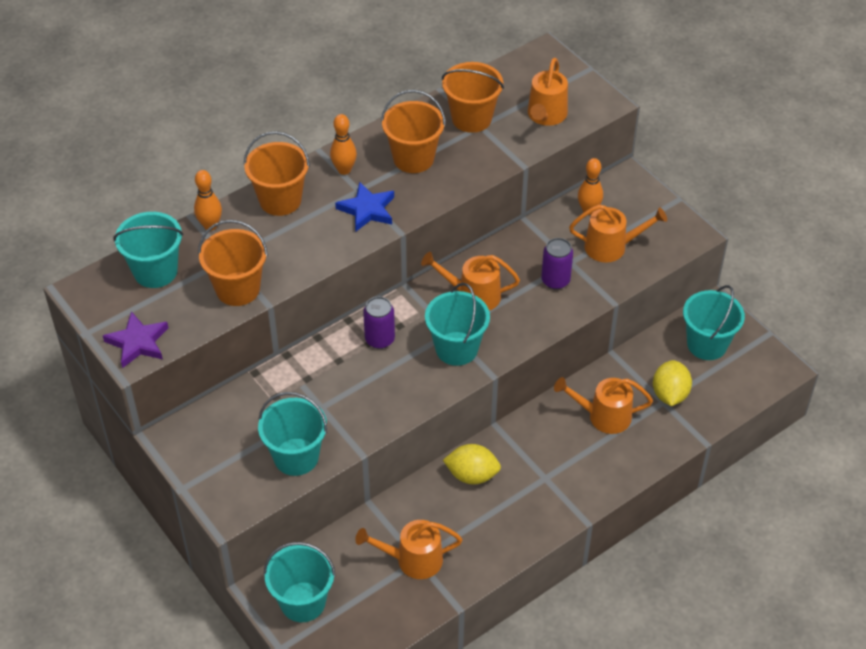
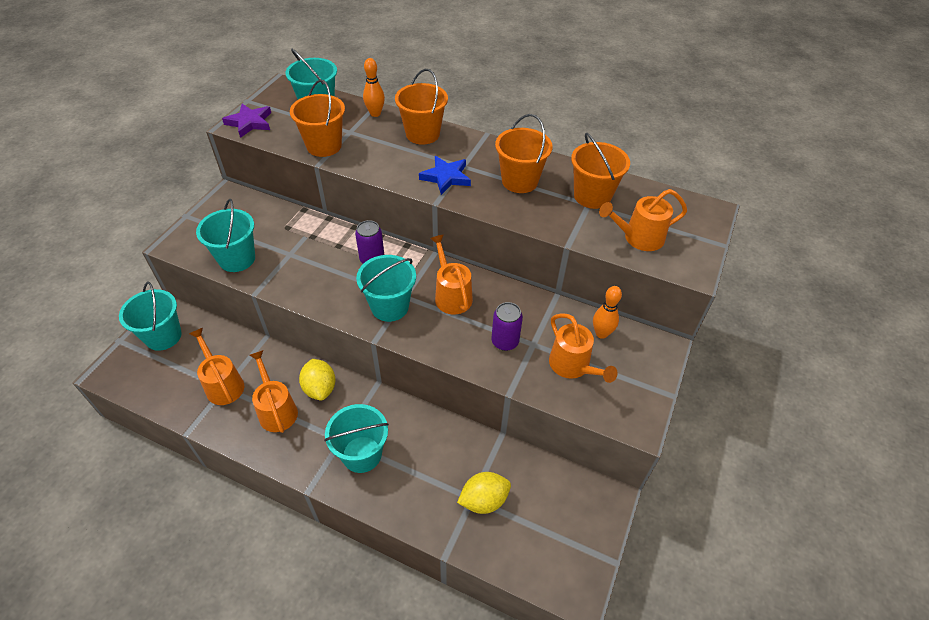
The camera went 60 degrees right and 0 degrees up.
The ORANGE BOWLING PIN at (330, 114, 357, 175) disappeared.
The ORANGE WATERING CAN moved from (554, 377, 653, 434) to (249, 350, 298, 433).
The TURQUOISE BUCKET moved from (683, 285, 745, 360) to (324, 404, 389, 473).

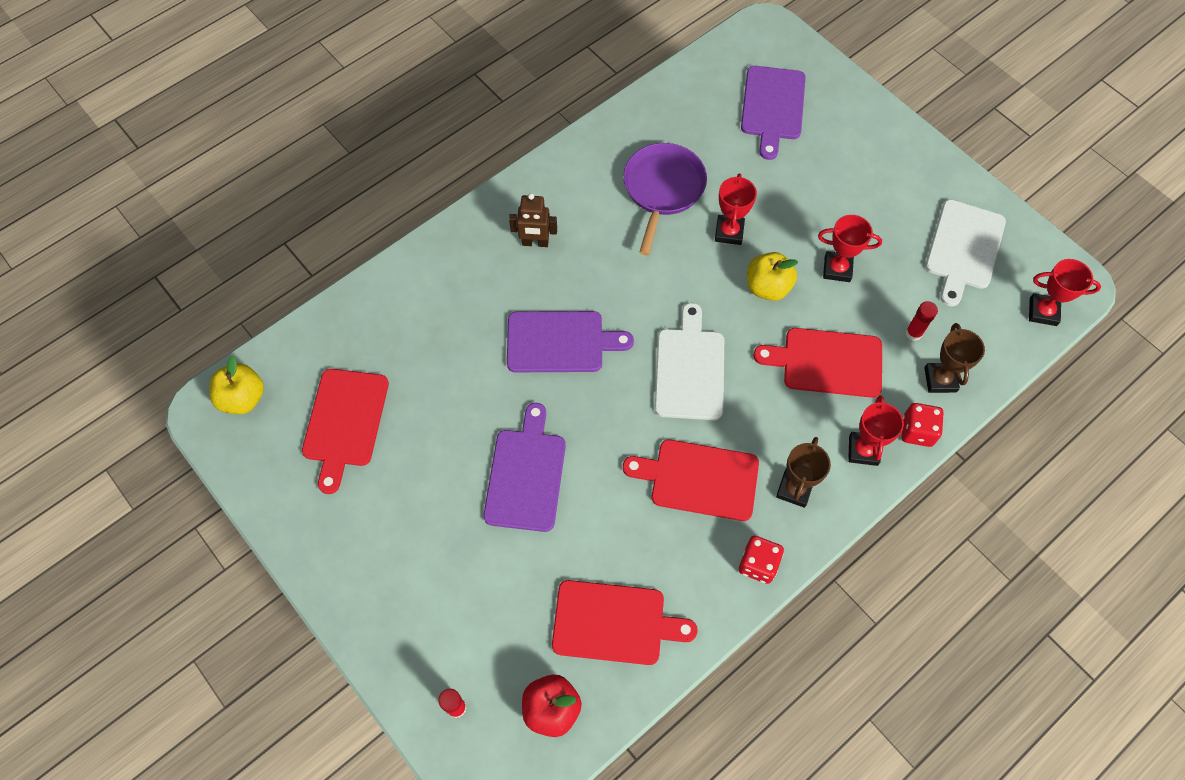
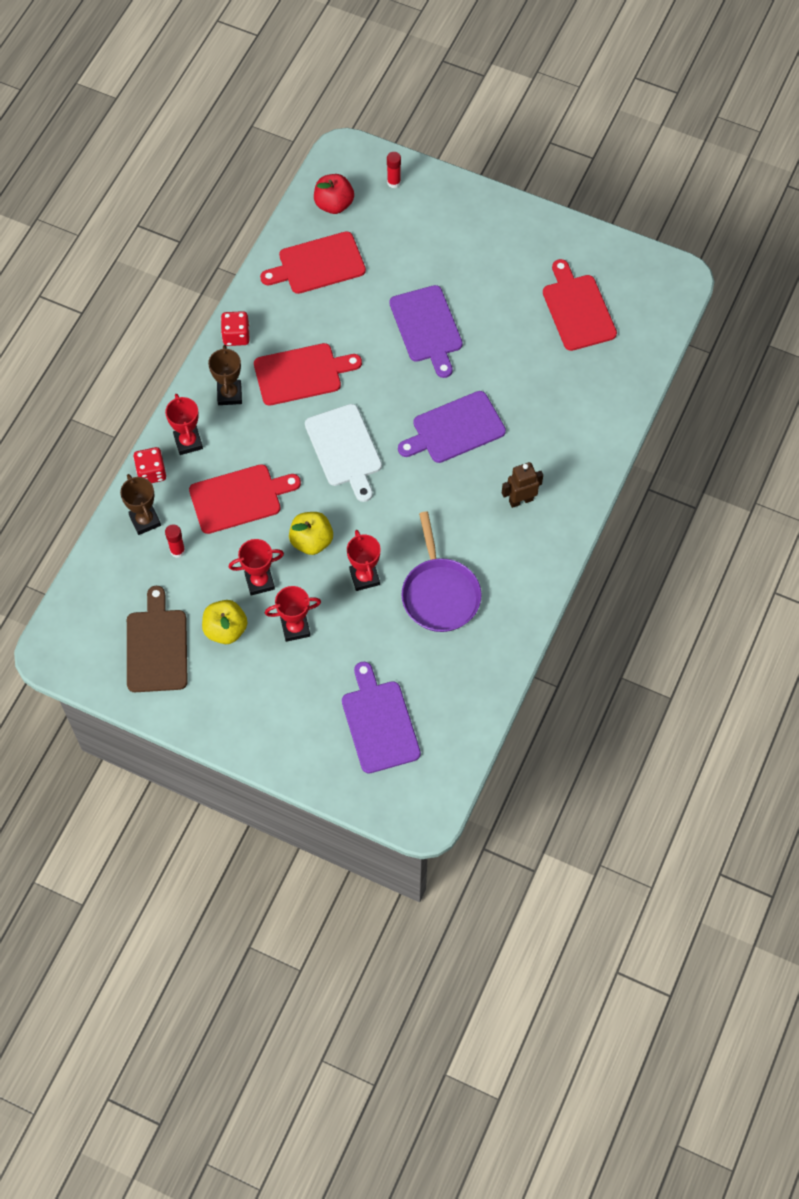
The camera went 155 degrees right and 0 degrees up.
The YELLOW APPLE moved from (209, 356, 264, 414) to (202, 600, 247, 644).
The RED TROPHY moved from (1029, 259, 1101, 326) to (265, 586, 321, 642).
The WHITE CUTTING BOARD at (925, 199, 1006, 306) became the BROWN CUTTING BOARD at (127, 586, 188, 692).

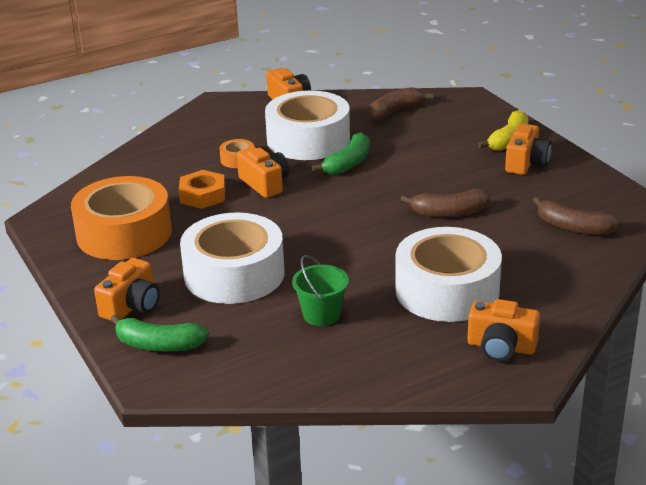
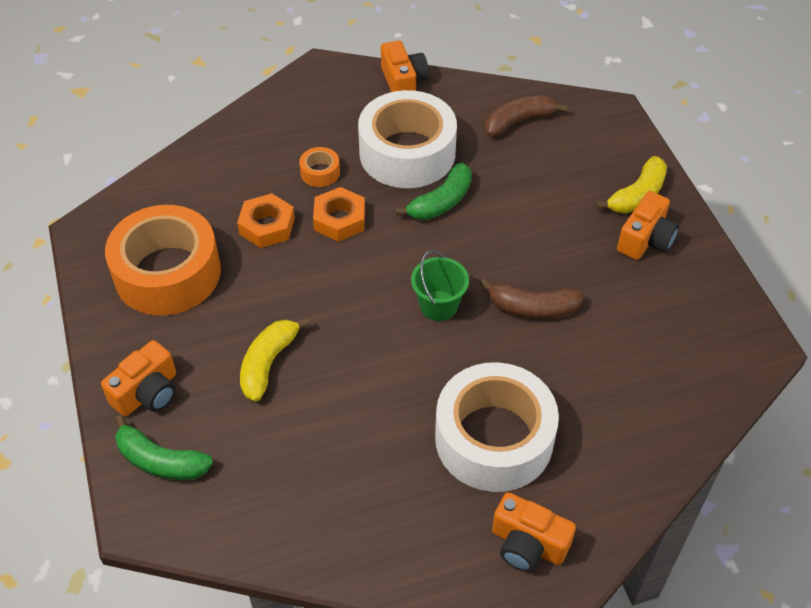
The camera went 10 degrees right and 20 degrees up.
The BROWN BANANA at (533, 197, 621, 235) disappeared.
The GREEN BUCKET moved from (292, 255, 349, 326) to (411, 250, 469, 321).
The WHITE TAPE at (180, 212, 284, 304) was replaced by the YELLOW BANANA at (240, 318, 310, 402).
The ORANGE CAMERA at (237, 147, 289, 198) was replaced by the ORANGE NUT at (313, 187, 365, 242).

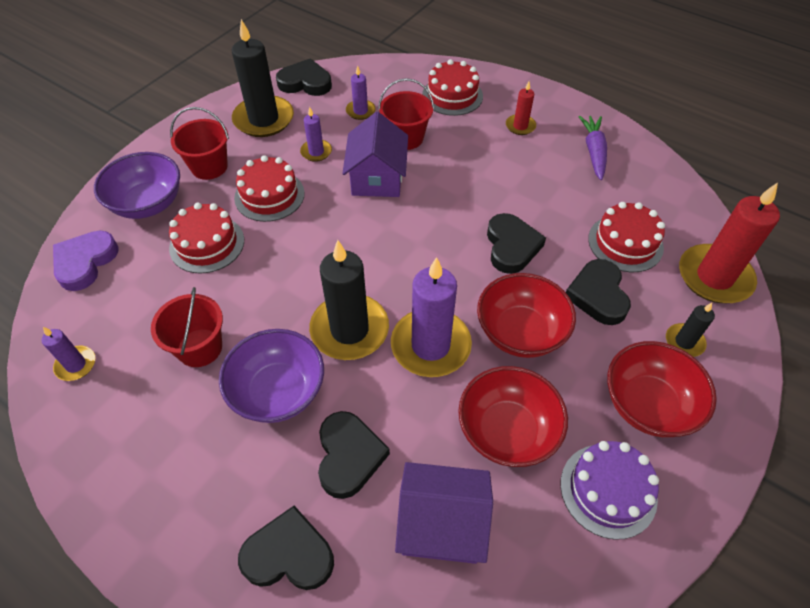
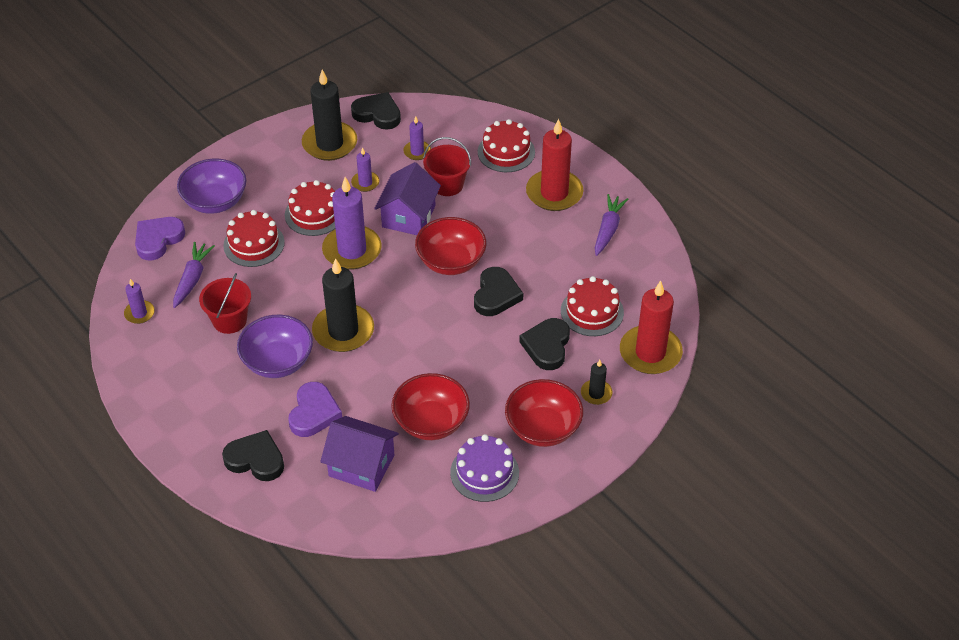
The camera went 15 degrees right and 5 degrees down.
The RED BUCKET at (170, 107, 229, 180) disappeared.
The PURPLE CARROT at (173, 242, 215, 308) appeared.
The PURPLE CANDLE moved from (391, 257, 472, 377) to (322, 177, 382, 270).
The RED BOWL moved from (477, 273, 576, 358) to (415, 217, 486, 275).
The BLACK HEART at (318, 411, 390, 499) became the PURPLE HEART at (288, 382, 342, 437).
The RED CANDLE at (506, 81, 536, 135) changed to 2.02 times the size.

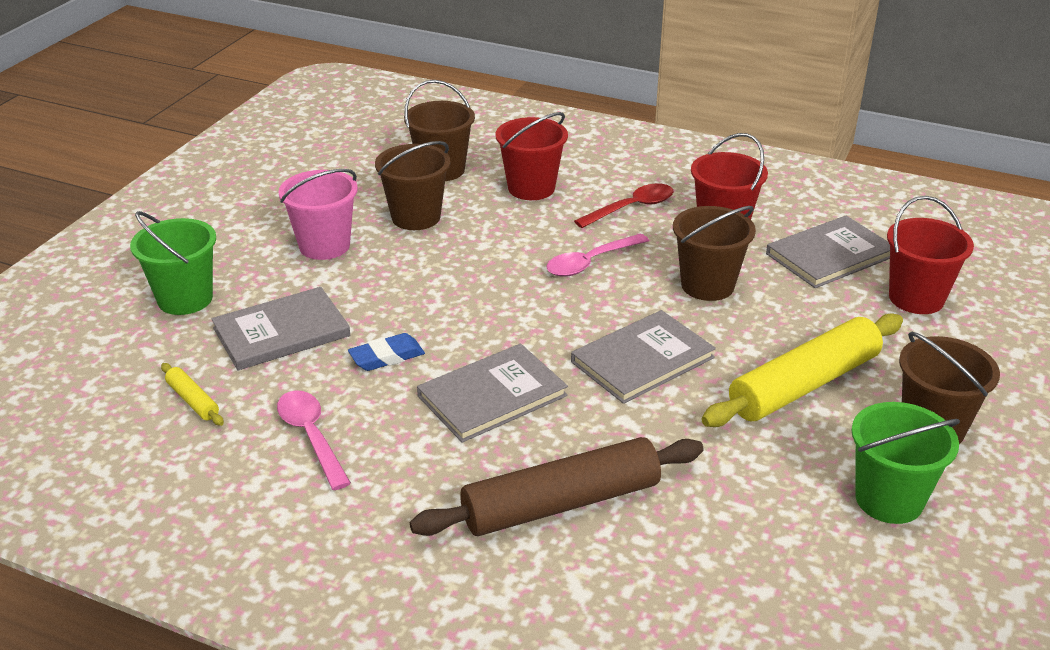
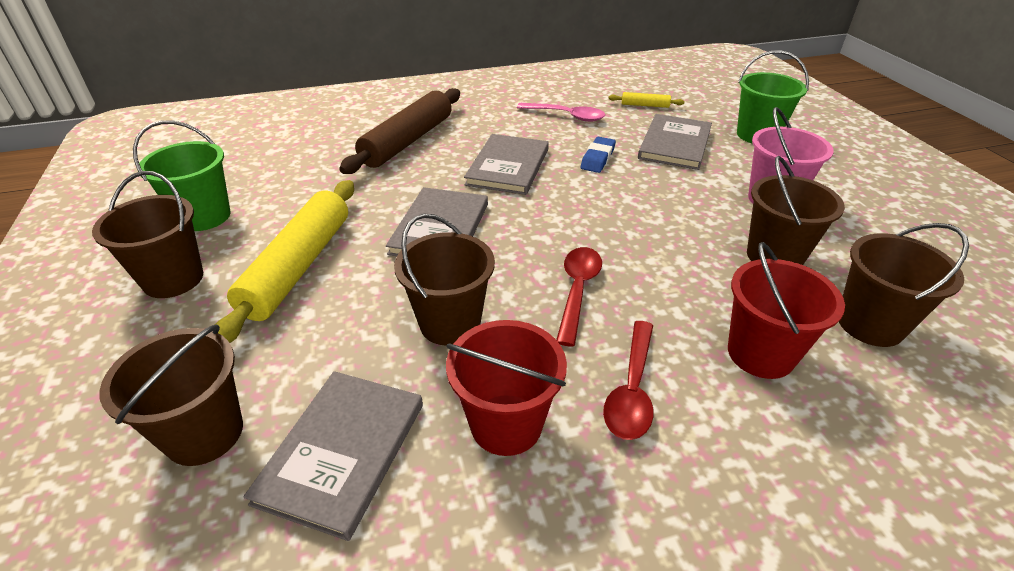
The camera went 140 degrees right and 5 degrees up.
The PINK SPOON at (547, 234, 649, 277) became the RED SPOON at (556, 247, 602, 347).
The RED BUCKET at (887, 196, 974, 314) became the BROWN BUCKET at (100, 324, 243, 466).

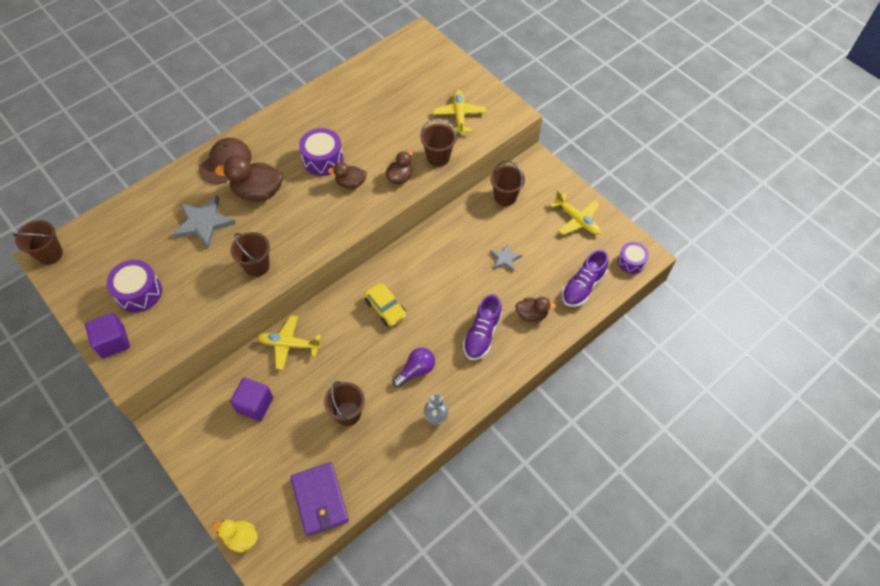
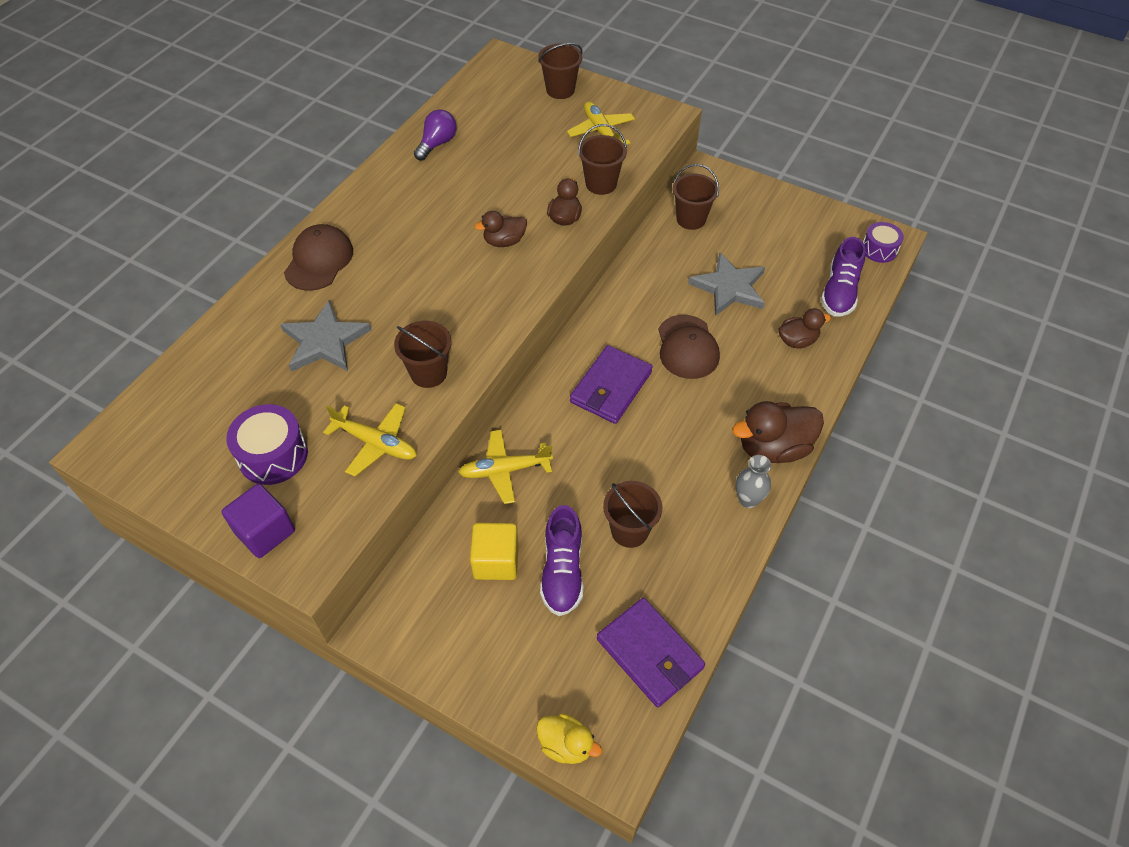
The camera went 20 degrees left and 5 degrees down.
The PURPLE DRUM at (299, 128, 343, 176) disappeared.
The BROWN CAP at (658, 315, 720, 379) appeared.
The BROWN BUCKET moved from (12, 220, 63, 265) to (538, 43, 583, 99).
The BROWN DUCK moved from (215, 156, 283, 202) to (732, 401, 824, 463).
The PURPLE LIGHT BULB moved from (393, 348, 435, 387) to (414, 109, 457, 161).
The PURPLE SHOE moved from (463, 294, 502, 360) to (540, 505, 583, 616).
The YELLOW PLANE moved from (550, 191, 601, 235) to (323, 403, 417, 477).
The YELLOW CAR at (364, 283, 407, 327) was replaced by the PURPLE WALLET at (570, 345, 653, 424).
The PURPLE CUBE at (230, 378, 273, 421) became the YELLOW CUBE at (470, 523, 519, 580).
The YELLOW DUCK at (213, 520, 258, 553) turned 150 degrees counterclockwise.
The GREY STAR at (490, 243, 522, 272) changed to 1.82 times the size.

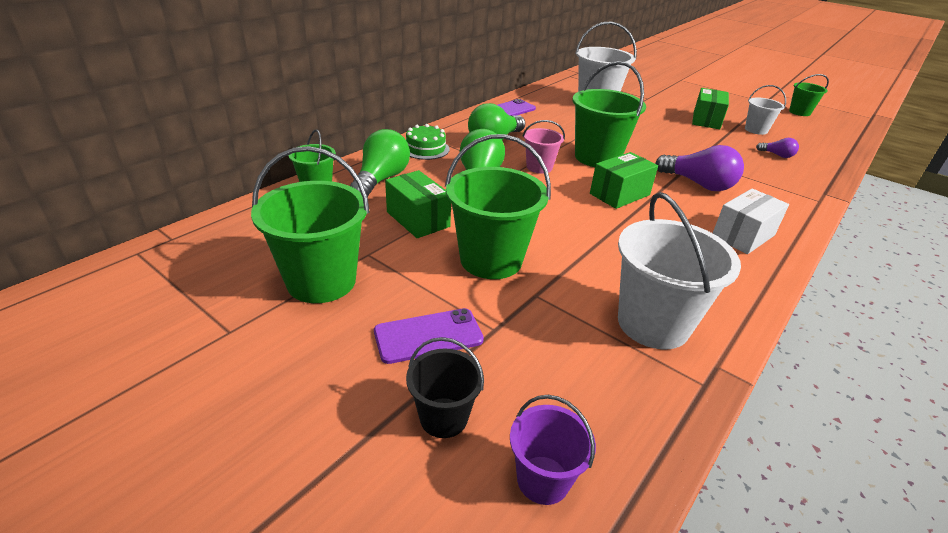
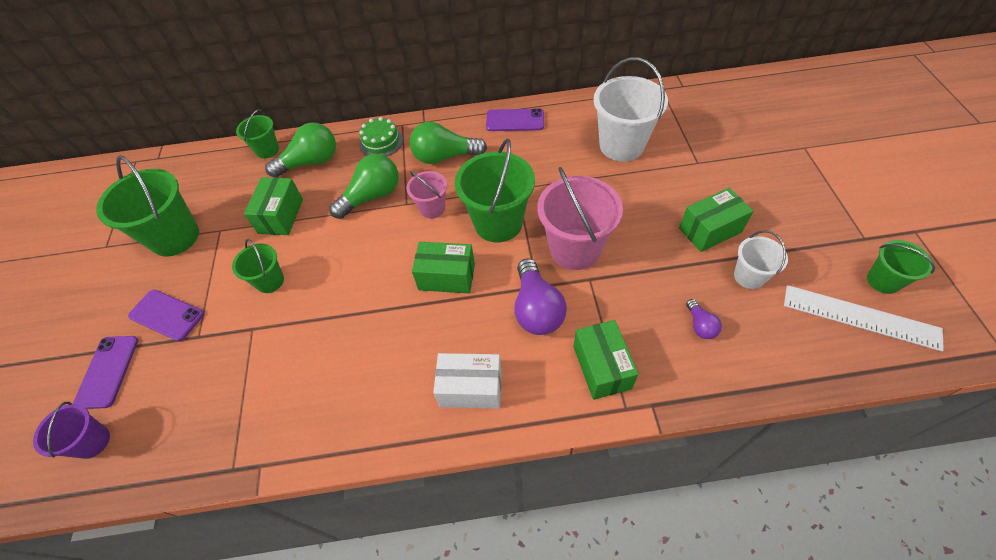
The camera went 50 degrees right and 20 degrees up.
The WHITE BUCKET at (618, 192, 741, 349) disappeared.
The PINK BUCKET at (537, 167, 623, 270) appeared.
The GREEN BOX at (574, 320, 639, 400) appeared.
The WHITE RULER at (784, 285, 944, 352) appeared.
The BLACK BUCKET at (406, 337, 484, 438) was replaced by the PURPLE PHONE at (73, 336, 138, 409).
The GREEN BUCKET at (445, 134, 551, 279) changed to 0.55 times the size.

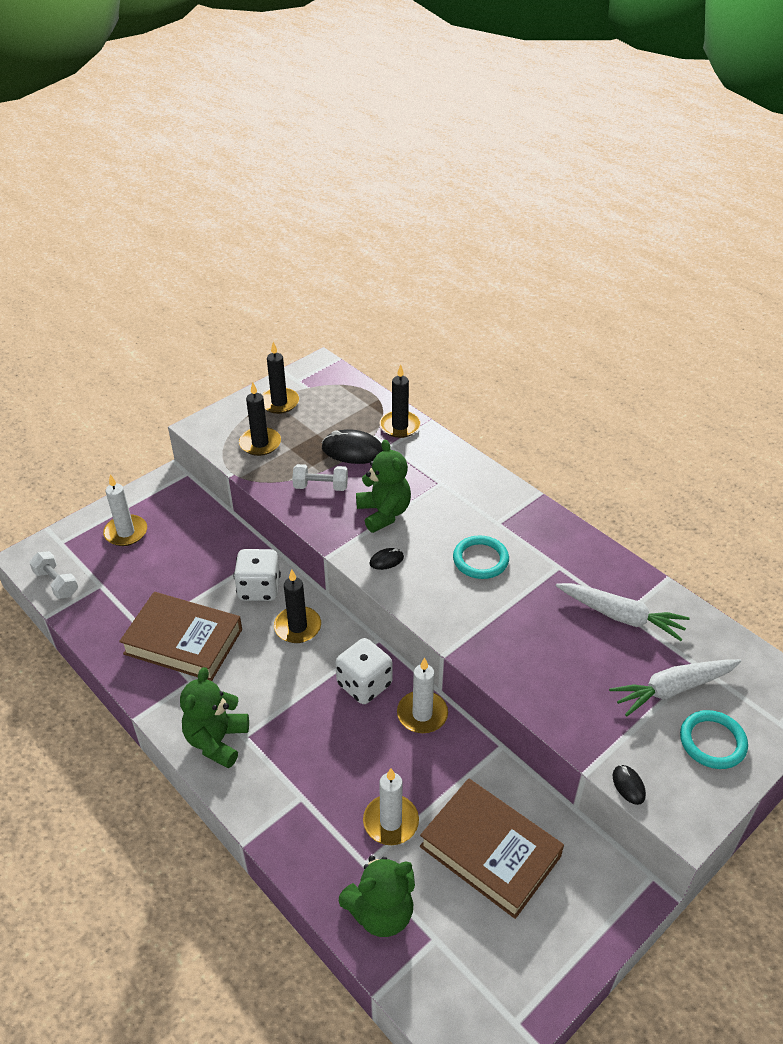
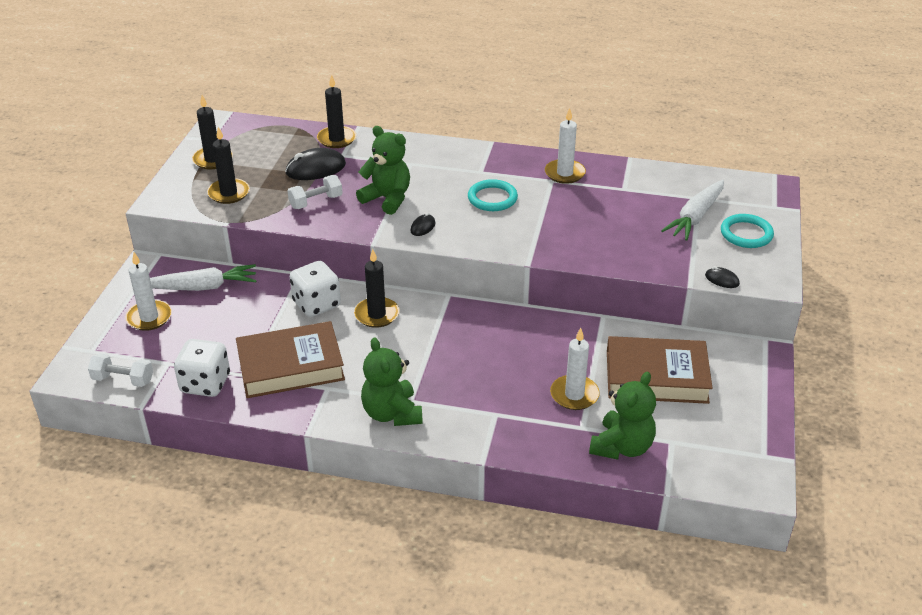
The camera went 35 degrees left and 5 degrees down.
The WHITE DICE moved from (335, 638, 392, 704) to (174, 339, 230, 397).
The WHITE CANDLE moved from (397, 658, 448, 733) to (545, 108, 586, 184).
The WHITE CARROT moved from (556, 583, 689, 641) to (150, 264, 257, 291).

